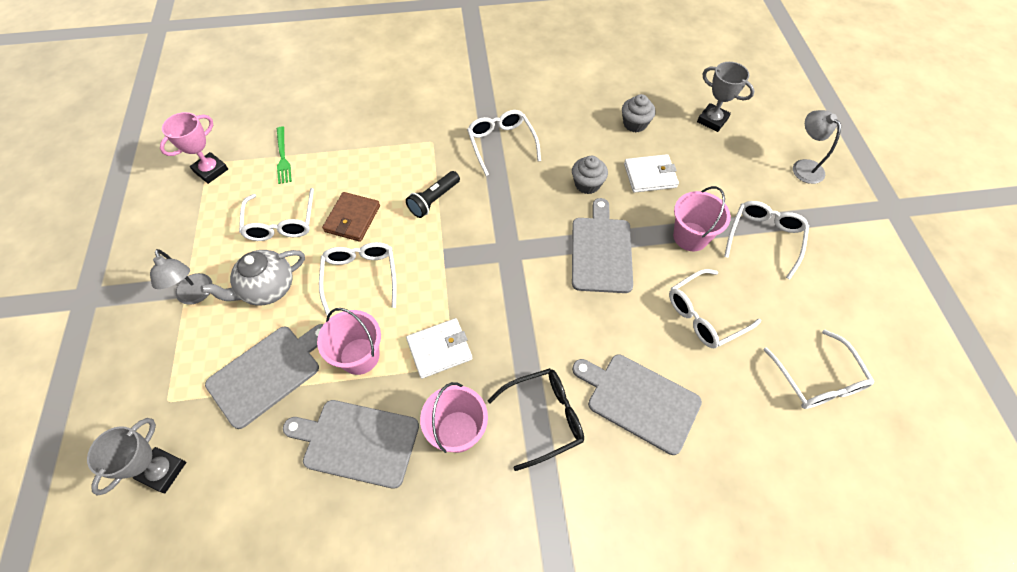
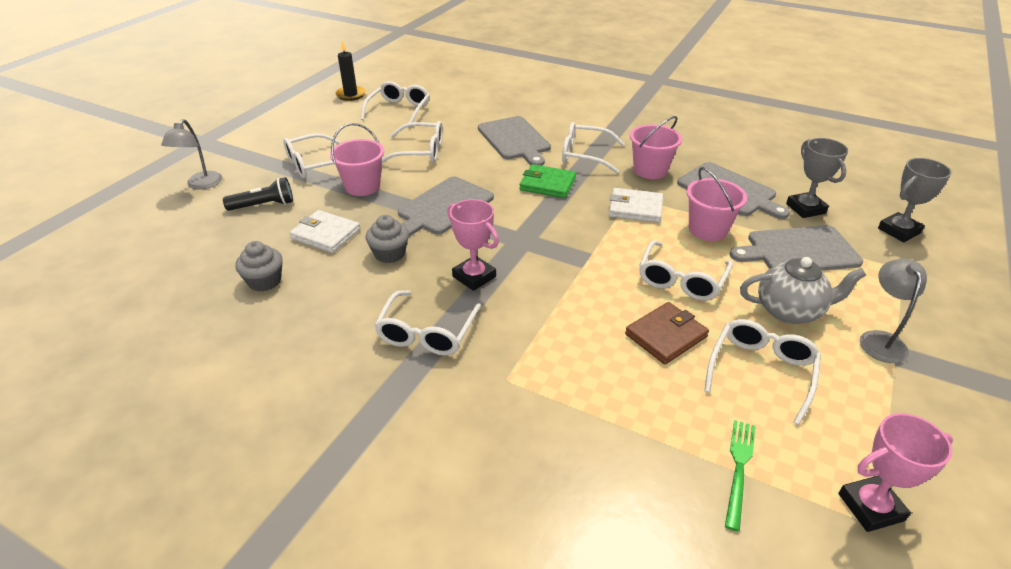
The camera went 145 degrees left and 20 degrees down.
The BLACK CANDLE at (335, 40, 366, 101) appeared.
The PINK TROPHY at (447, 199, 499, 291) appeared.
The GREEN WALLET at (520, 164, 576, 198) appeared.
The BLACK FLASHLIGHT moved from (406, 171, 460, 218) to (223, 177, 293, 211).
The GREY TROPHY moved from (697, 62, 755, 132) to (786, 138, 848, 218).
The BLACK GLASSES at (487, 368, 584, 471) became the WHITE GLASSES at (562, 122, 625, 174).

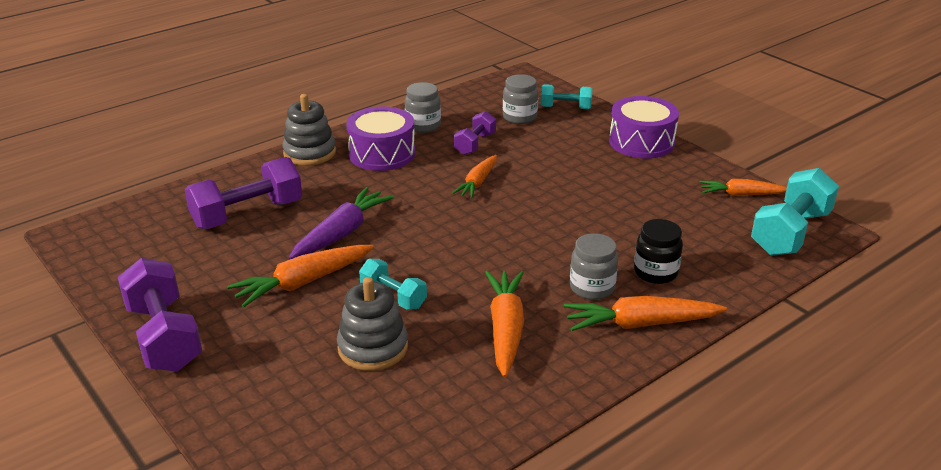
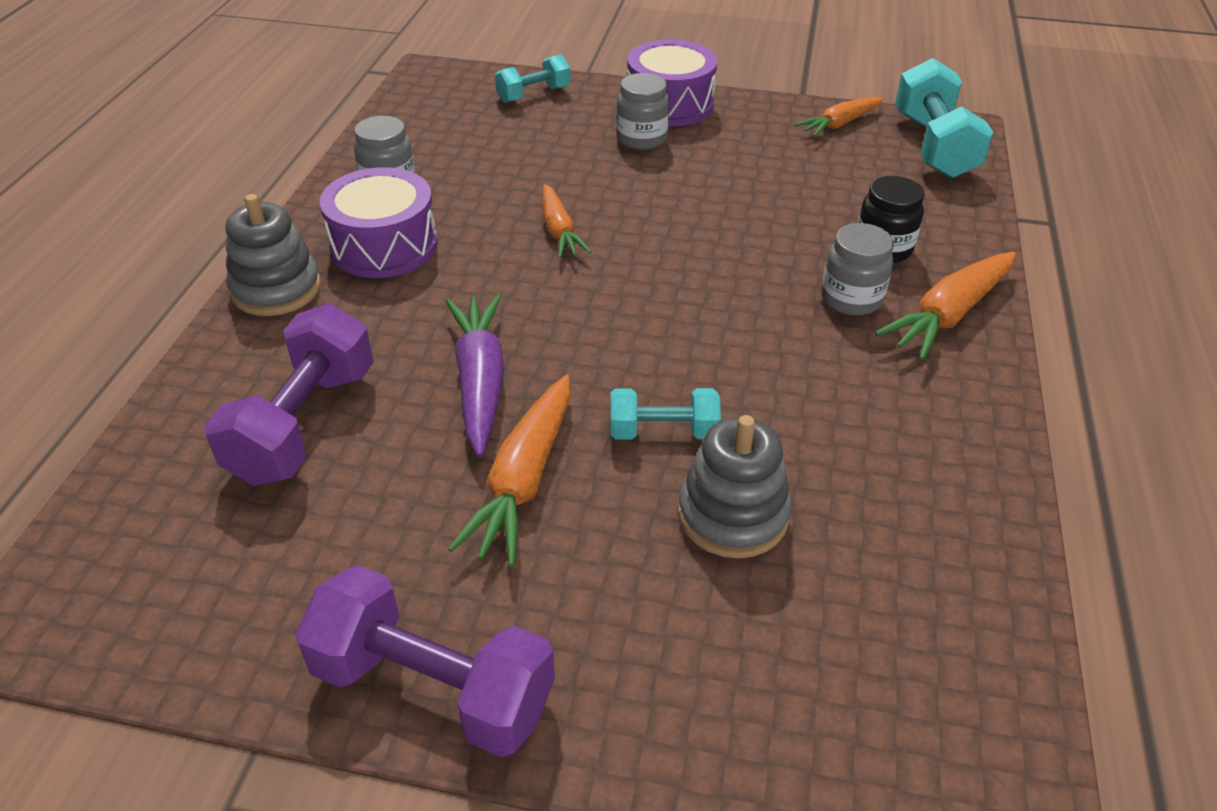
The camera went 40 degrees left and 10 degrees up.
The PURPLE DUMBBELL at (454, 111, 496, 155) disappeared.
The ORANGE CARROT at (485, 271, 524, 378) disappeared.
The GREY JAR moved from (503, 74, 538, 124) to (616, 73, 669, 150).

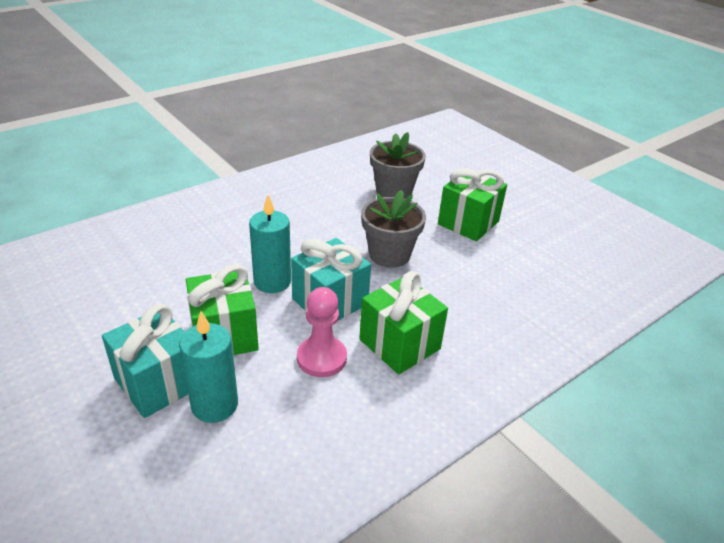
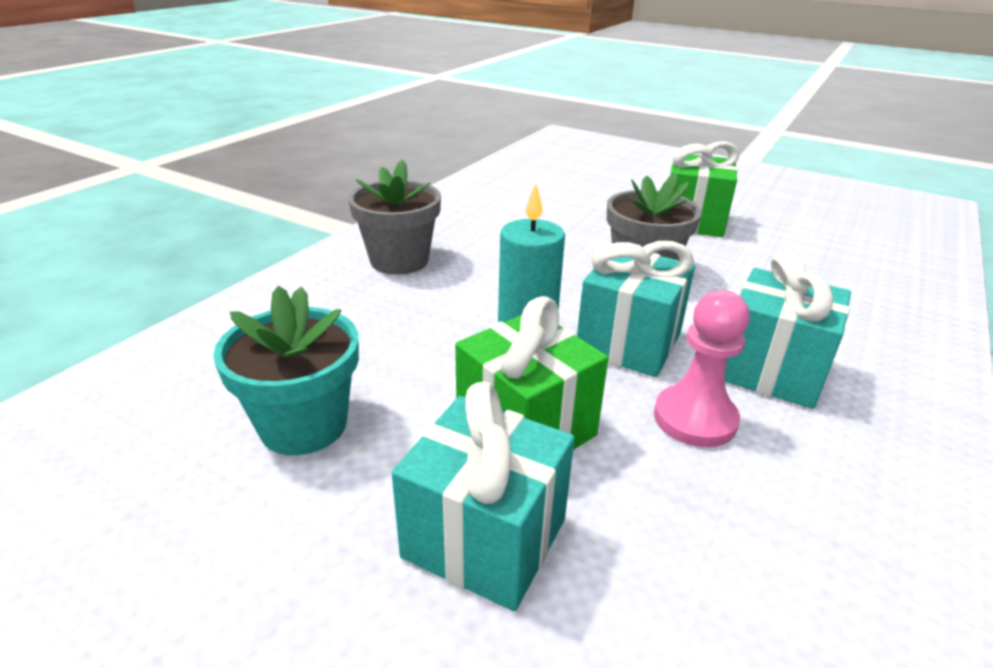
The camera went 20 degrees left and 5 degrees down.
The TURQUOISE CANDLE at (179, 311, 238, 423) disappeared.
The TURQUOISE FLOWER POT at (213, 286, 359, 455) appeared.
The GREY FLOWER POT moved from (370, 132, 426, 199) to (348, 159, 441, 275).
The GREEN GIFT at (359, 271, 448, 374) became the TURQUOISE GIFT at (725, 252, 851, 409).

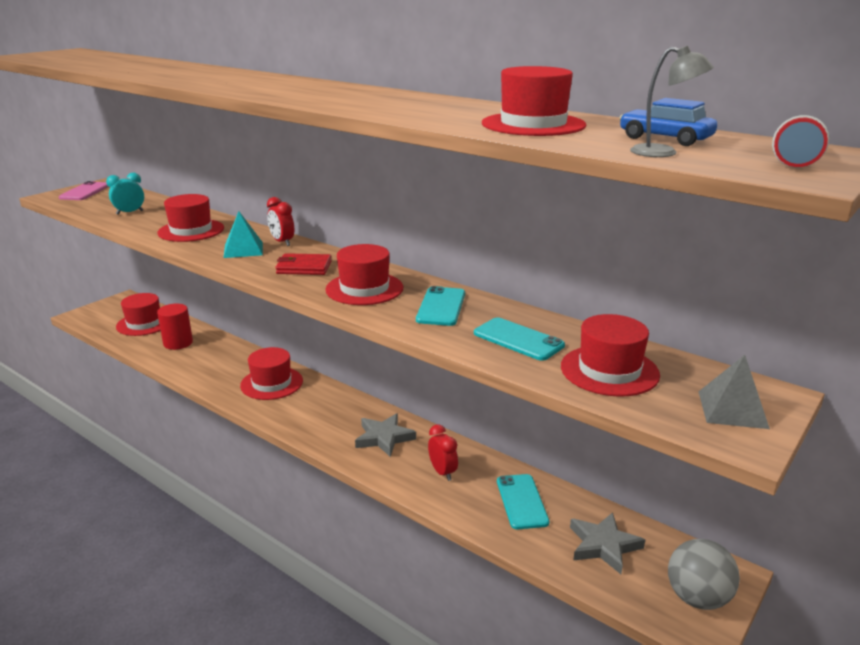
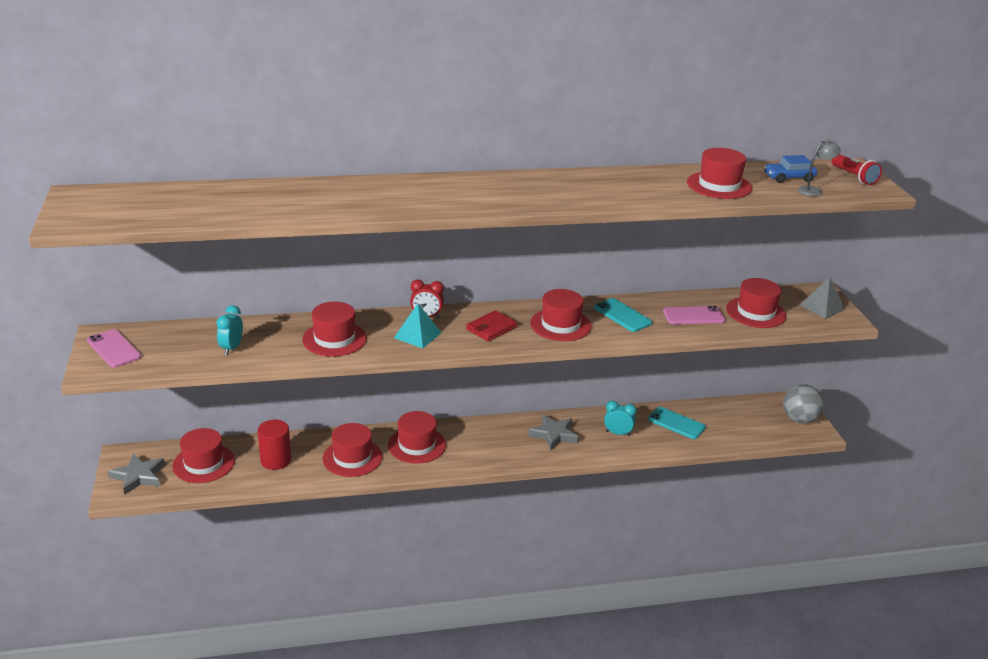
The camera went 50 degrees left and 5 degrees up.
The RED HAT at (322, 423, 382, 477) appeared.
The GREY STAR moved from (570, 512, 645, 574) to (108, 454, 165, 495).
The RED CLOCK at (428, 424, 458, 481) became the TURQUOISE CLOCK at (604, 401, 637, 436).
The TURQUOISE PHONE at (474, 317, 565, 361) became the PINK PHONE at (663, 306, 726, 325).

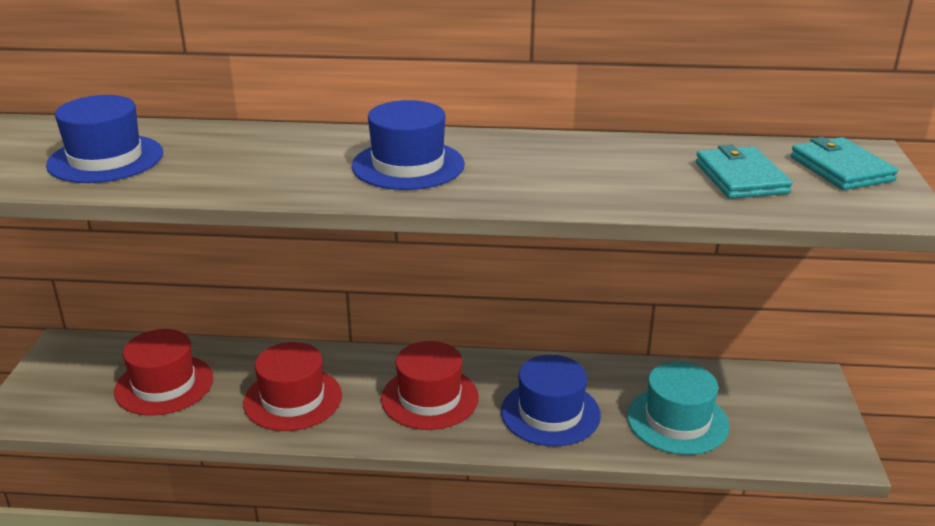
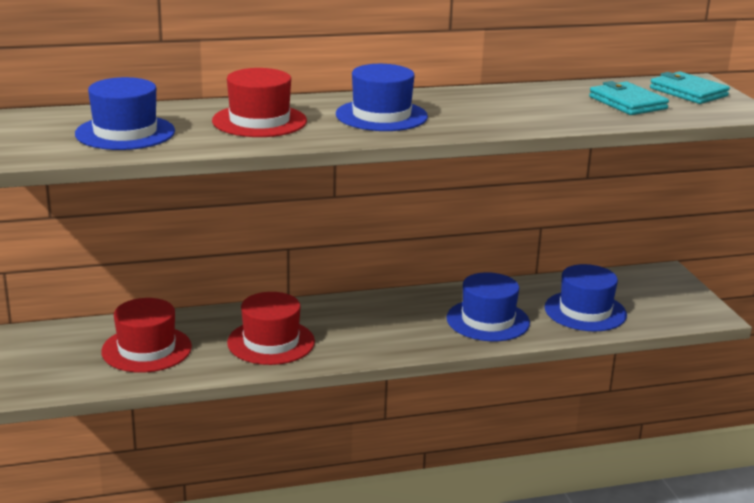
The camera went 20 degrees left and 5 degrees down.
The RED HAT moved from (381, 341, 479, 430) to (212, 68, 307, 137).
The TURQUOISE HAT at (627, 362, 730, 455) became the BLUE HAT at (545, 264, 627, 332).

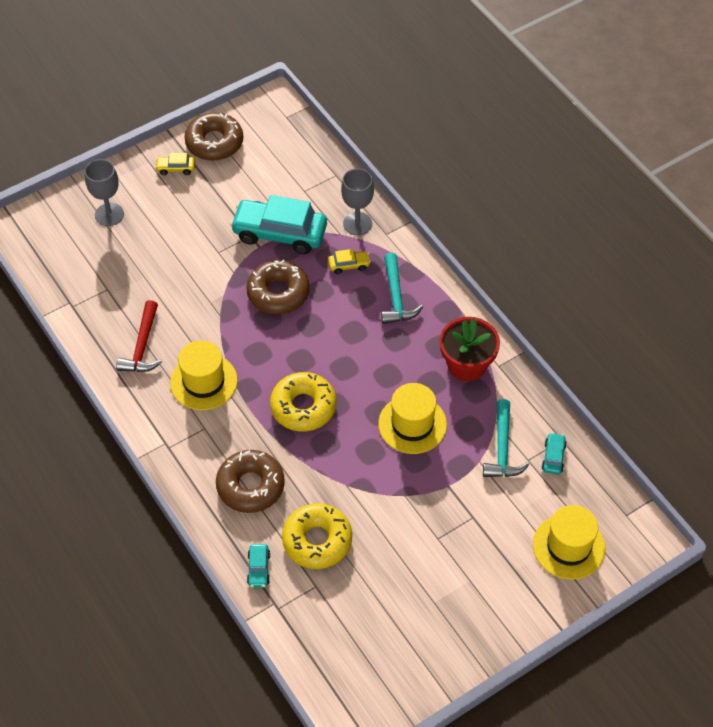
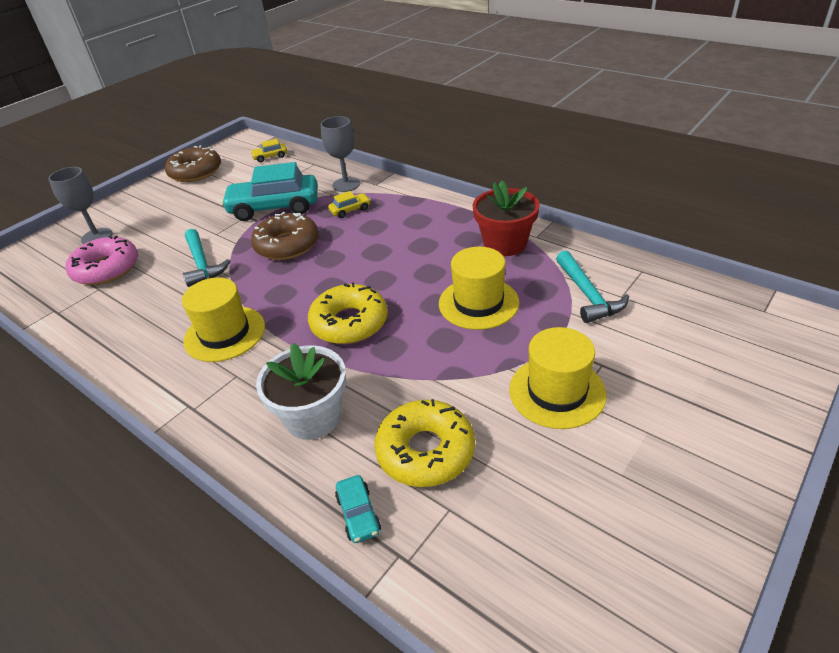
The camera went 15 degrees left and 15 degrees down.
The RED HAMMER at (116, 300, 162, 372) disappeared.
The TURQUOISE CAR at (542, 433, 567, 475) disappeared.
The PINK DONUT at (66, 235, 138, 285) appeared.
The YELLOW CAR moved from (155, 153, 195, 175) to (250, 139, 287, 162).
The TURQUOISE HAMMER moved from (381, 253, 423, 324) to (183, 229, 230, 287).
The YELLOW HAT moved from (533, 505, 605, 580) to (509, 327, 607, 429).
The BROWN DONUT at (216, 450, 285, 513) was replaced by the WHITE FLOWER POT at (256, 343, 346, 440).

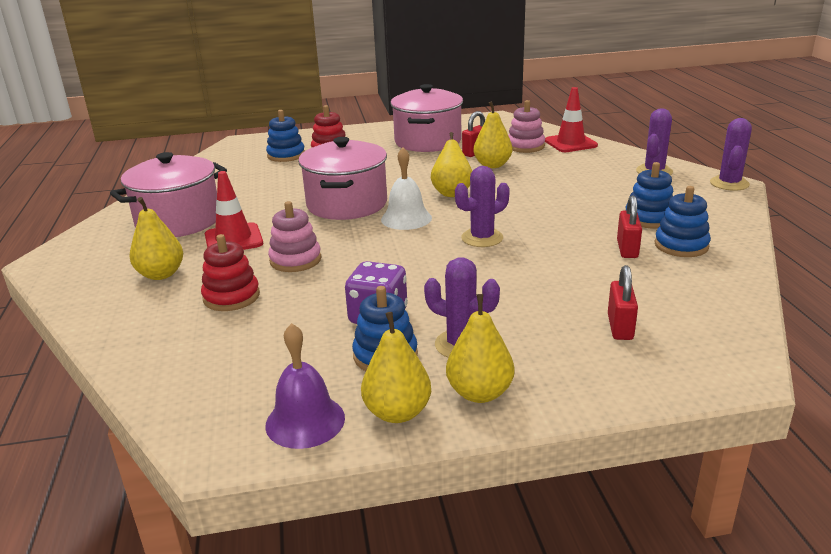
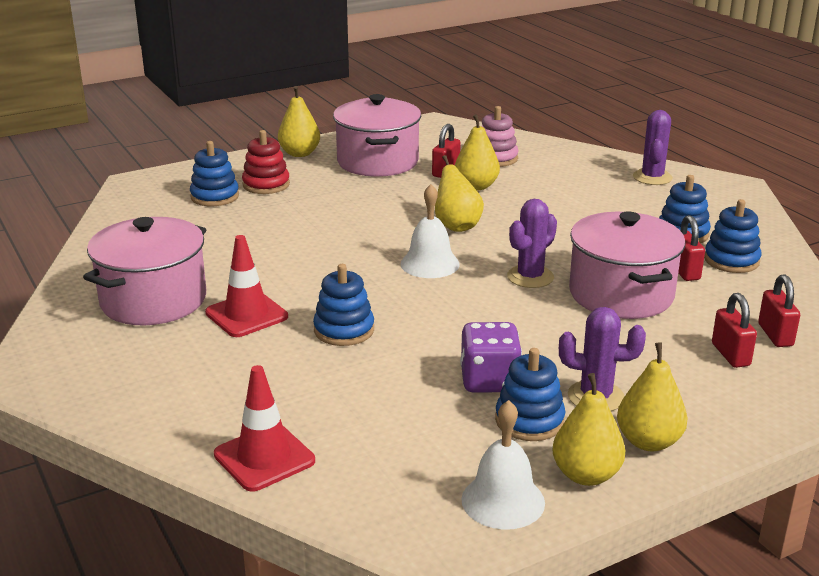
The camera went 20 degrees left and 0 degrees up.
The RED STACKING TOY at (201, 234, 260, 311) disappeared.
The PURPLE CACTUS at (710, 118, 752, 191) disappeared.
The RED PADLOCK at (758, 274, 800, 347) appeared.
The YELLOW PEAR moved from (129, 197, 183, 280) to (278, 86, 320, 157).
The PINK POT moved from (298, 137, 387, 220) to (569, 212, 686, 319).
The RED TRAFFIC CONE moved from (545, 87, 598, 152) to (214, 365, 315, 492).
The PURPLE BELL at (265, 323, 345, 449) became the WHITE BELL at (461, 400, 545, 529).
The PINK STACKING TOY at (268, 201, 322, 272) became the BLUE STACKING TOY at (313, 264, 374, 346).

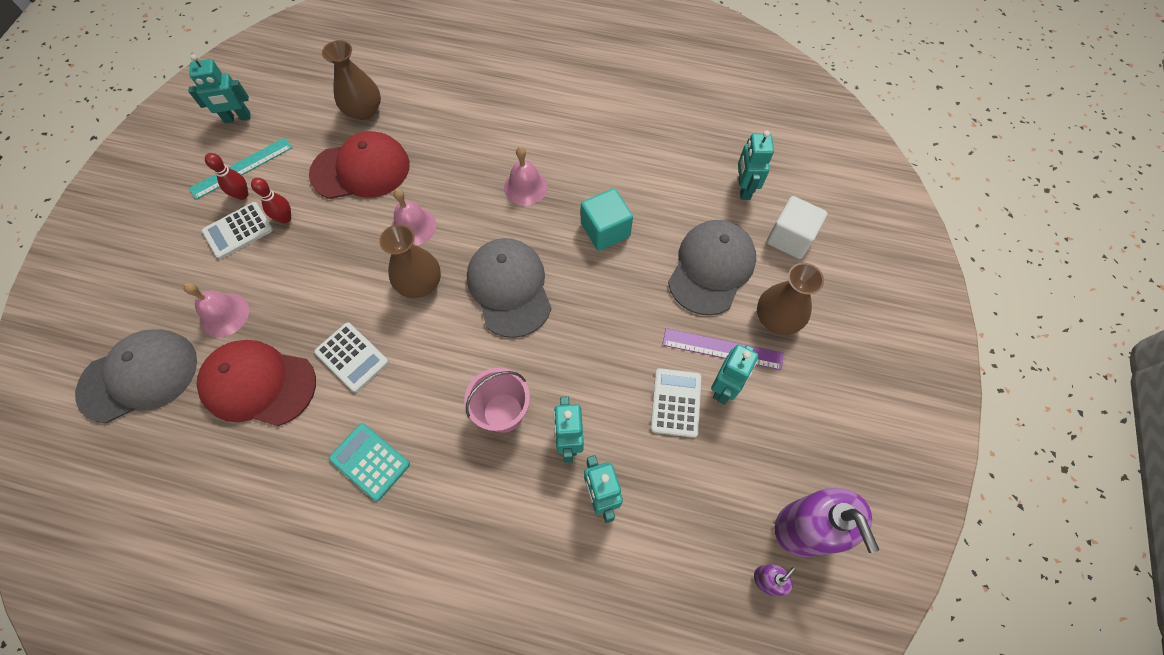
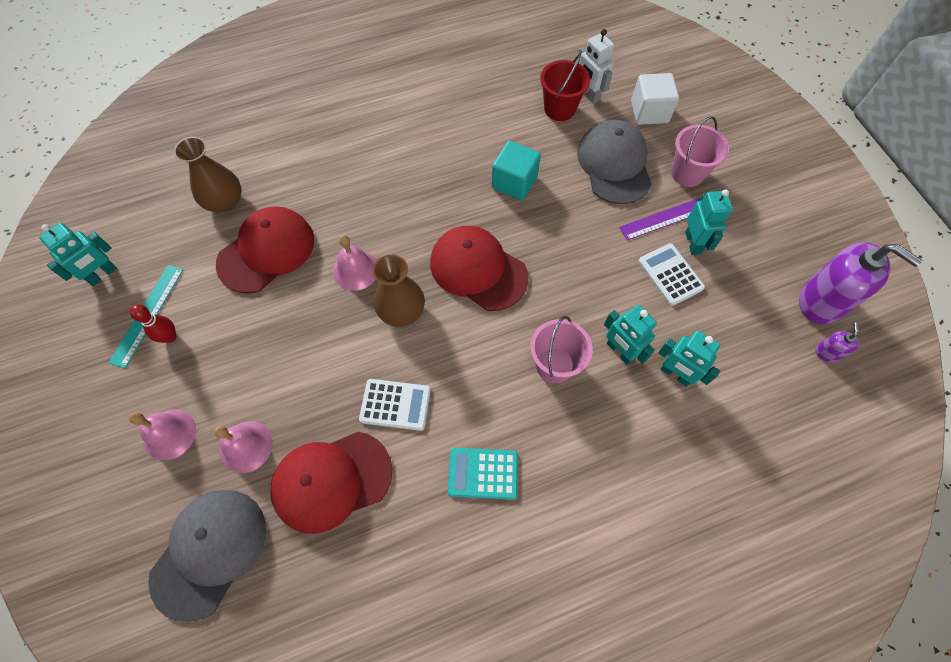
The camera went 35 degrees left and 0 degrees up.
The WHITE CALCULATOR at (202, 202, 273, 259) disappeared.
The RED BOWLING PIN at (251, 178, 291, 223) disappeared.
The RED BUCKET at (540, 54, 590, 121) appeared.
The PINK BELL moved from (504, 147, 548, 206) to (129, 409, 196, 460).
The BROWN VASE at (757, 263, 824, 335) was replaced by the PINK BUCKET at (671, 116, 729, 187).
The GREY CAP at (467, 238, 551, 338) became the RED CAP at (430, 226, 529, 311).
The TURQUOISE ROBOT at (738, 130, 774, 200) became the WHITE ROBOT at (578, 29, 614, 104).

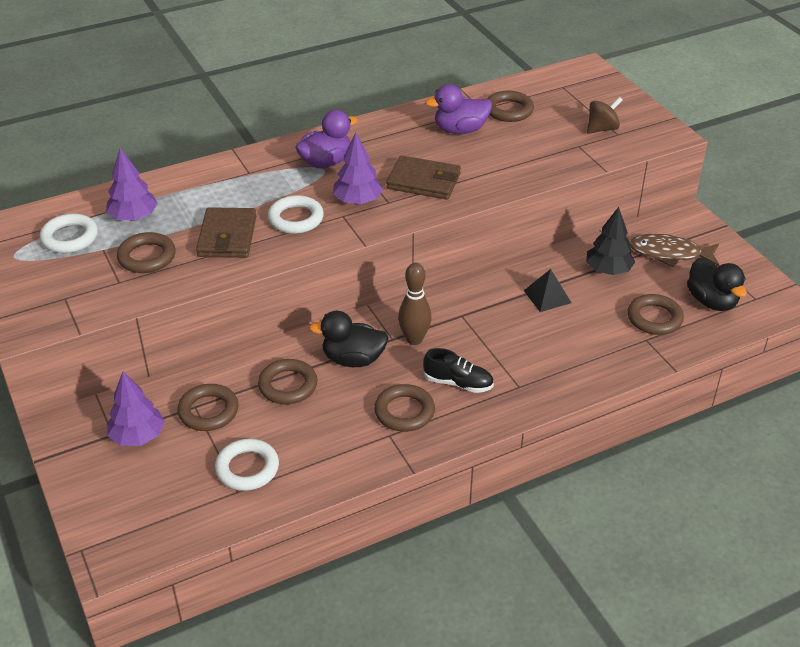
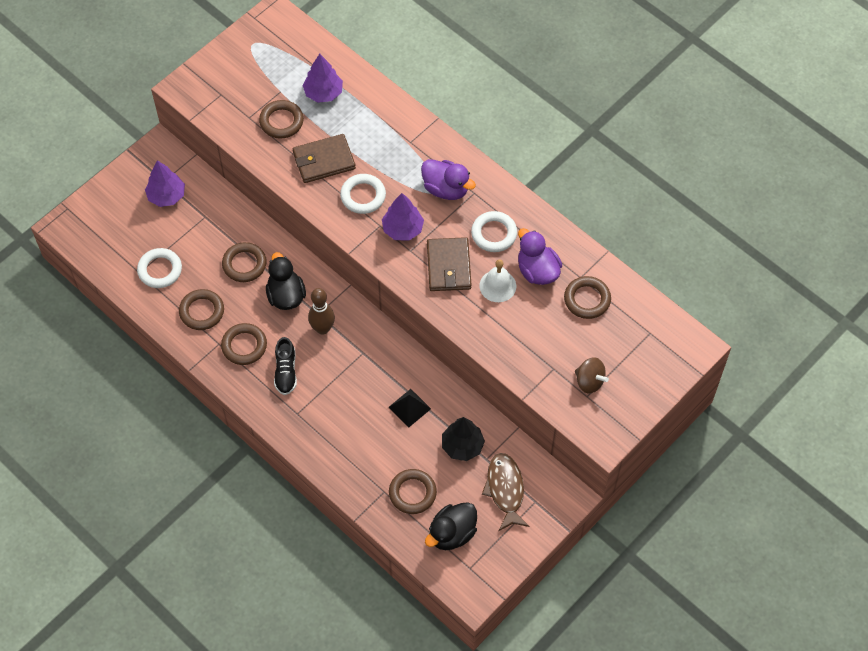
The camera went 70 degrees right and 20 degrees up.
The WHITE BELL at (479, 259, 516, 302) appeared.
The WHITE RING moved from (40, 214, 98, 253) to (471, 211, 517, 252).
The BROWN RING moved from (177, 384, 239, 431) to (179, 289, 224, 330).

